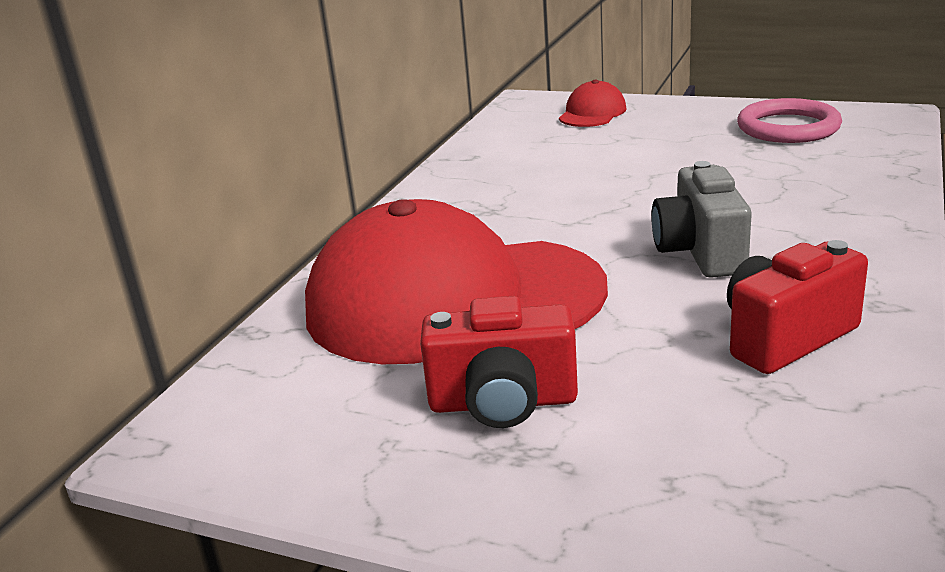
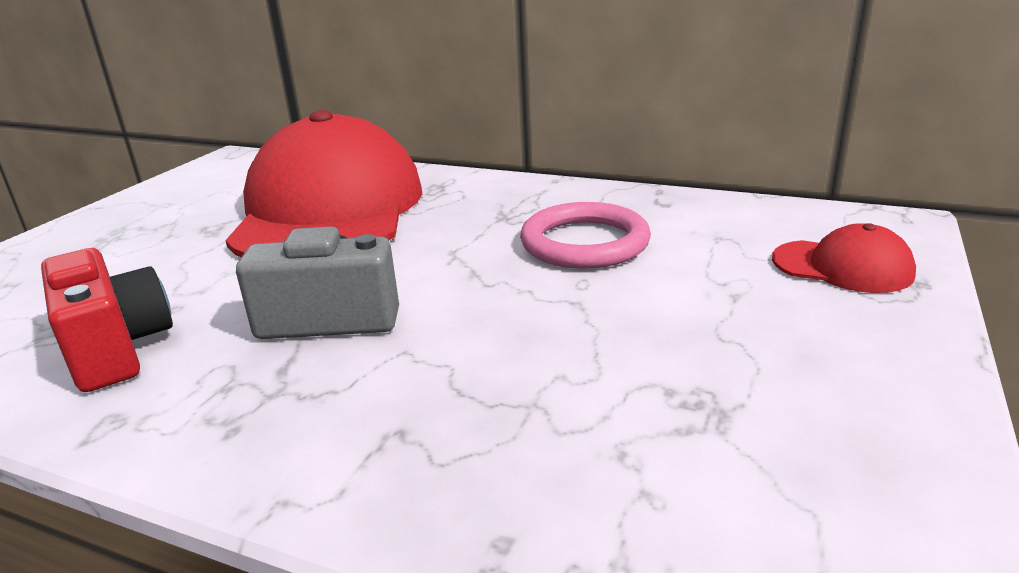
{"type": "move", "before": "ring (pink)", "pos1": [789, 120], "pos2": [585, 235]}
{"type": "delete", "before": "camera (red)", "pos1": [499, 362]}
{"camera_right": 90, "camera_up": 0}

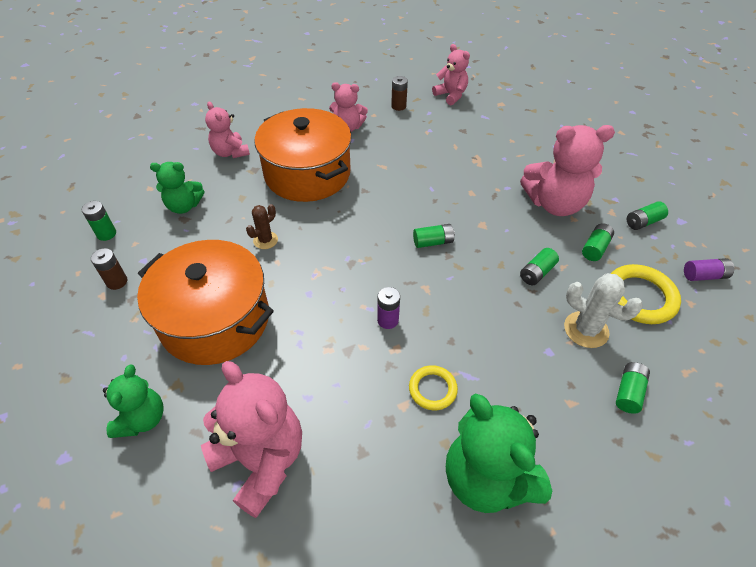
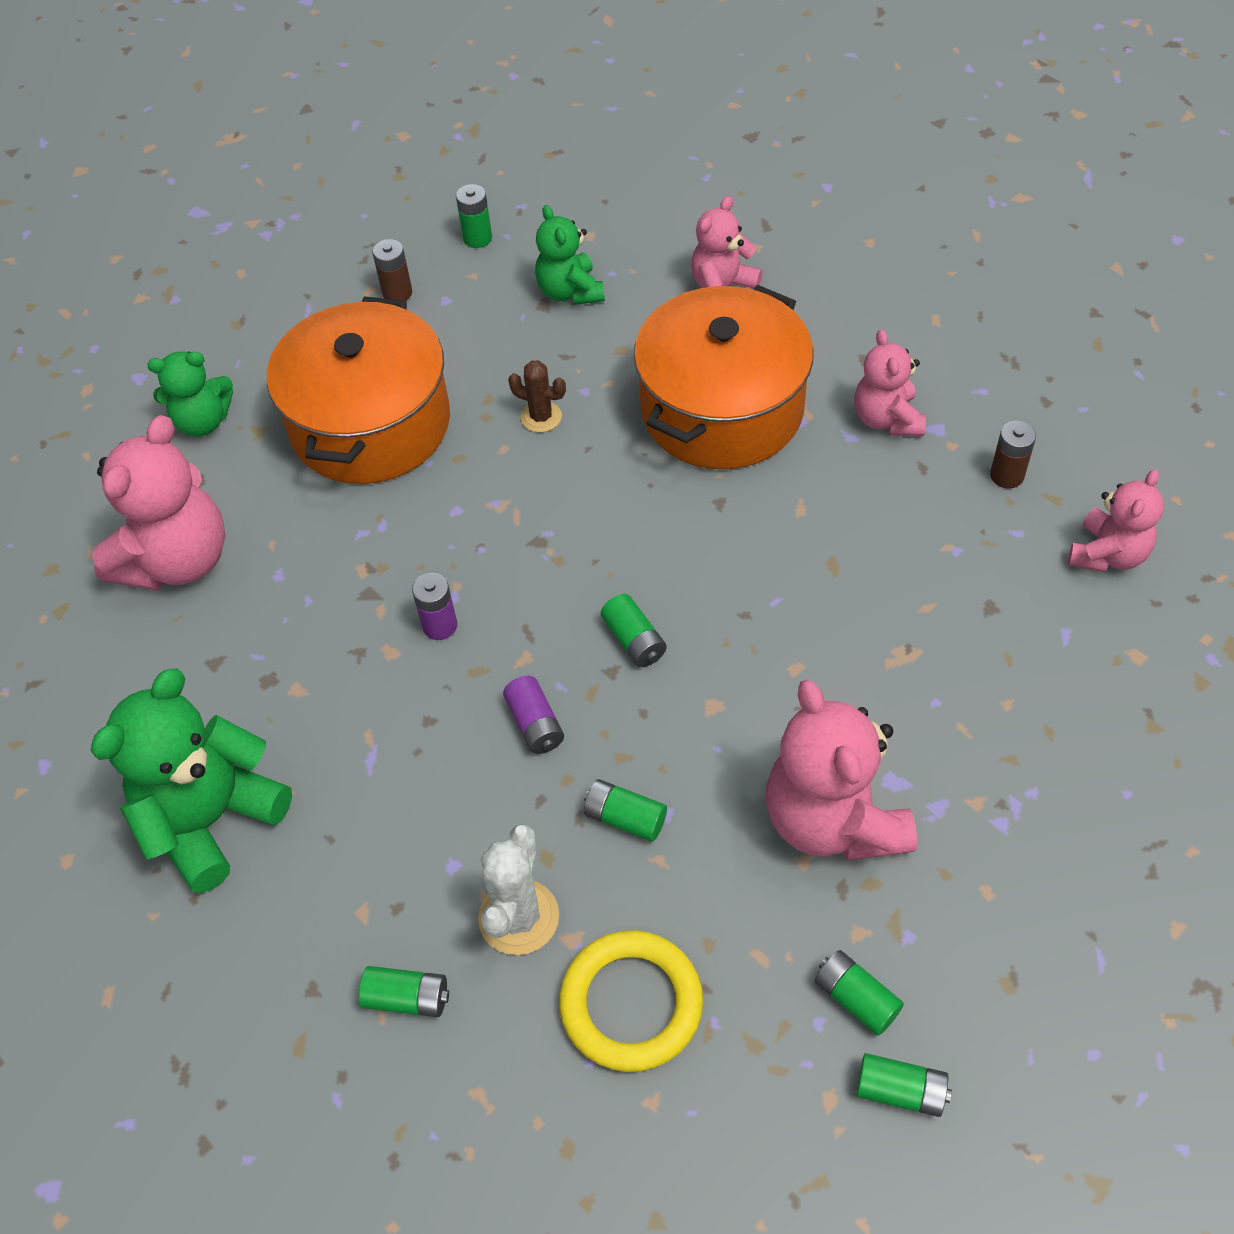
{"type": "move", "before": "battery (purple)", "pos1": [709, 269], "pos2": [533, 714]}
{"type": "move", "before": "battery (green)", "pos1": [598, 242], "pos2": [904, 1085]}
{"type": "delete", "before": "ring (yellow)", "pos1": [433, 387]}
{"camera_right": 75, "camera_up": 5}

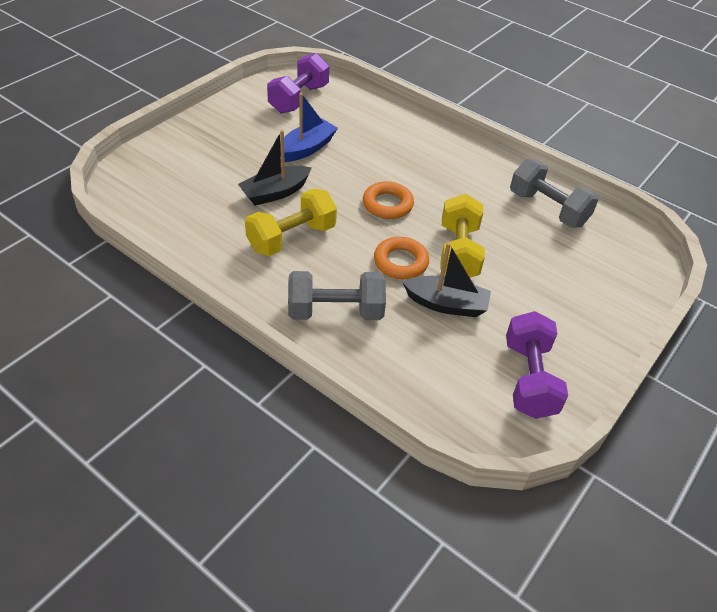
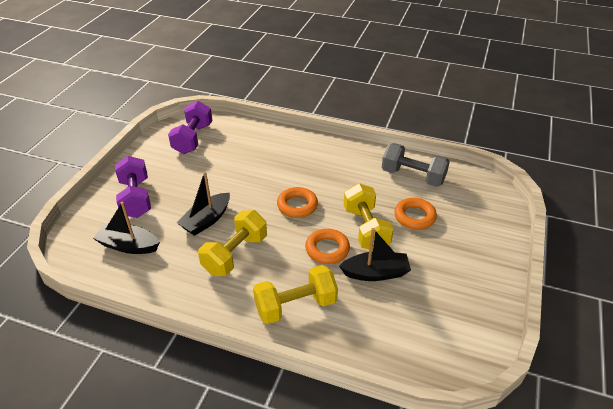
{"type": "insert", "after": "boat (black)", "pos2": [126, 228]}
{"type": "move", "before": "dumbbell (purple)", "pos1": [537, 365], "pos2": [133, 187]}
{"type": "recolor", "before": "dumbbell (grey)", "after": "dumbbell (yellow)", "pos1": [337, 295], "pos2": [295, 294]}
{"type": "insert", "after": "ring (orange)", "pos2": [415, 214]}
{"type": "delete", "before": "boat (blue)", "pos1": [309, 127]}
{"camera_right": -15, "camera_up": -5}

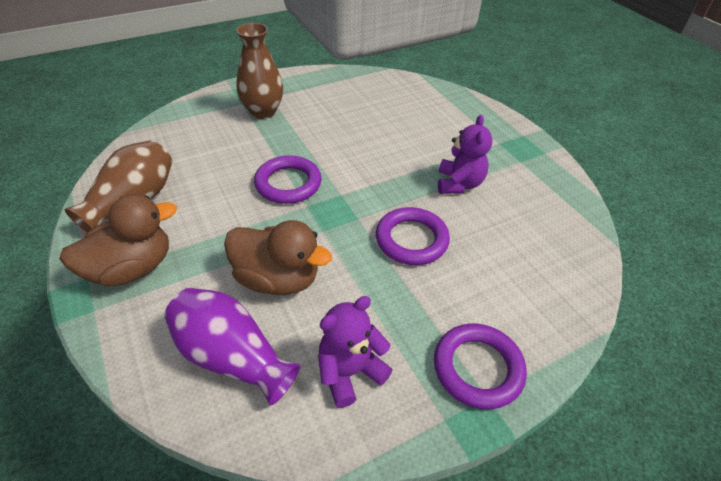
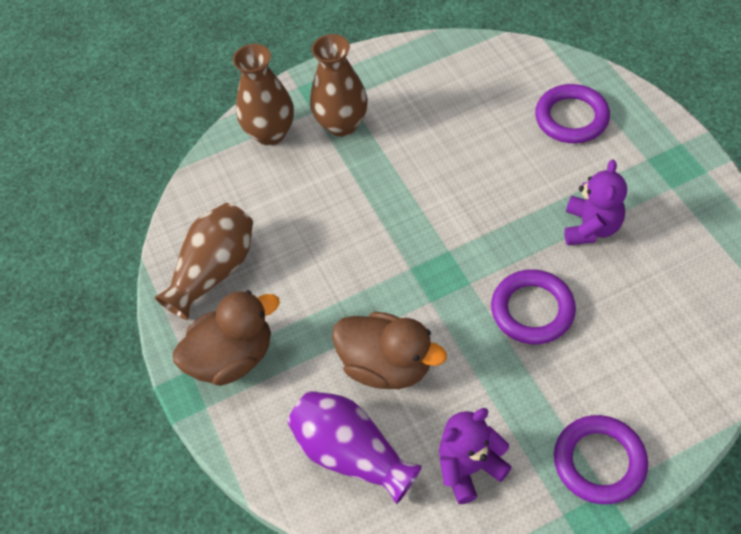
{"type": "insert", "after": "vase (brown)", "pos2": [263, 95]}
{"type": "move", "before": "ring (purple)", "pos1": [288, 179], "pos2": [572, 114]}
{"camera_right": 10, "camera_up": 10}

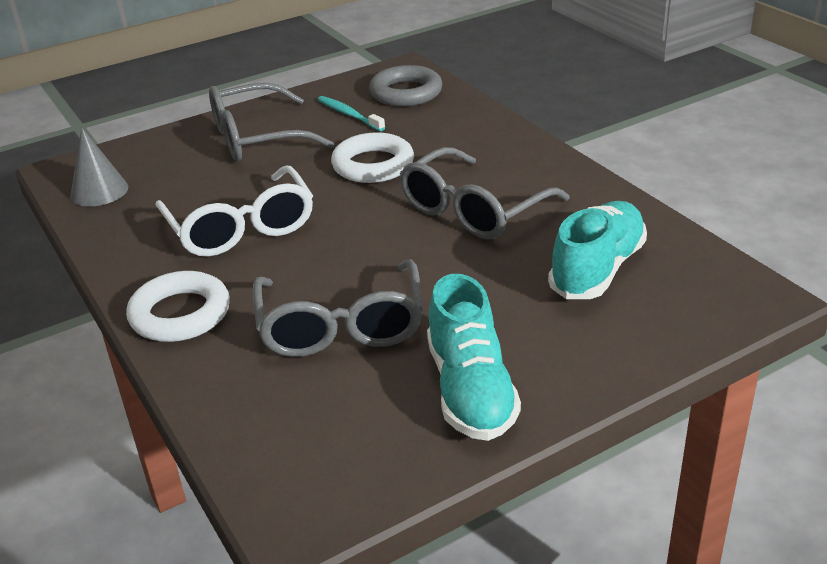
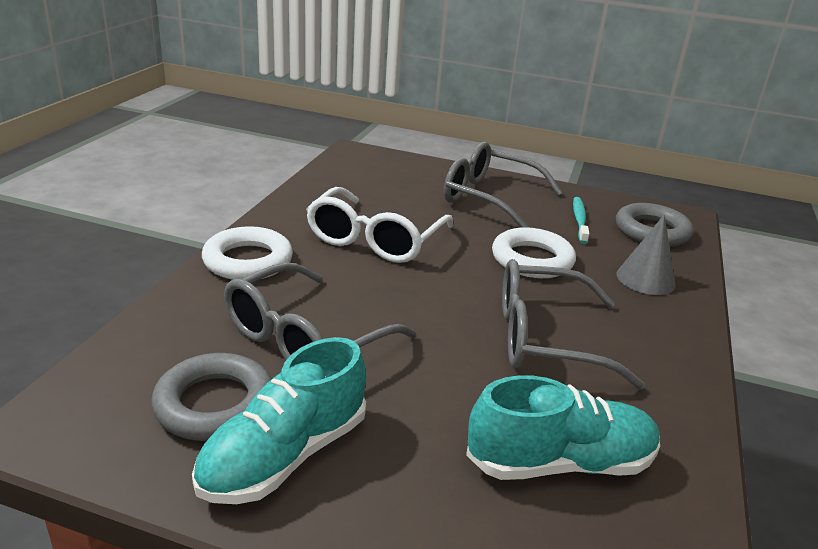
{"type": "insert", "after": "ring (grey)", "pos2": [211, 397]}
{"type": "move", "before": "cone (grey)", "pos1": [99, 167], "pos2": [646, 255]}
{"camera_right": 45, "camera_up": -5}

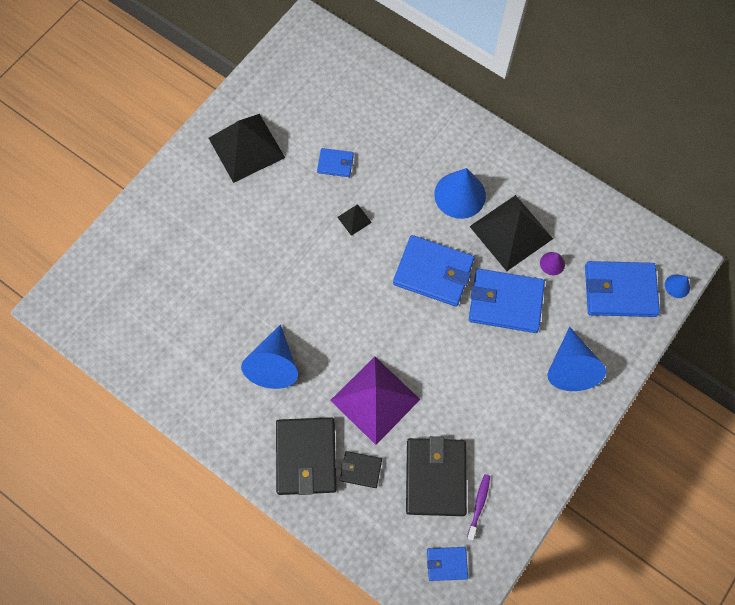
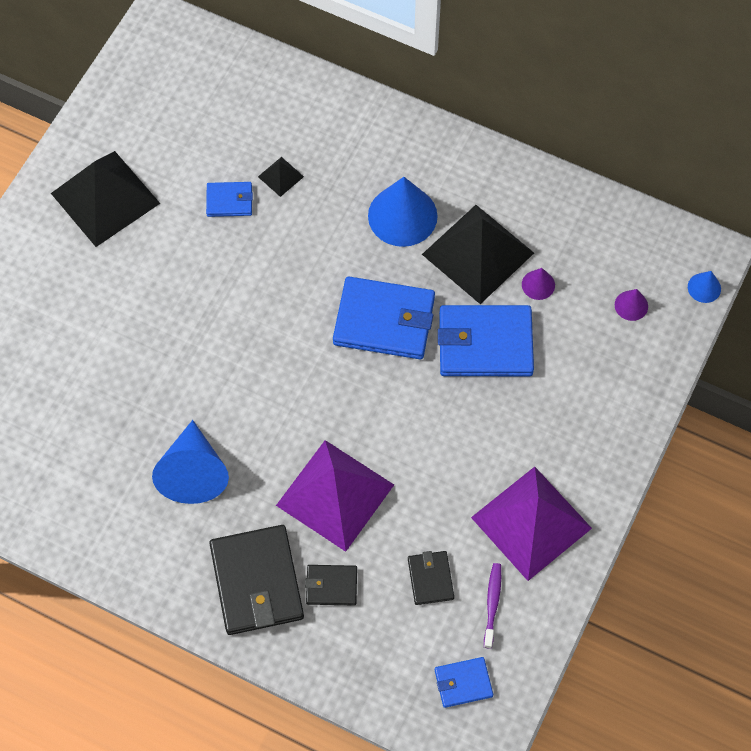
{"type": "move", "before": "pyramid (black)", "pos1": [354, 220], "pos2": [281, 177]}
{"type": "resize", "before": "wallet (black)", "pos1": [436, 476], "pos2": [431, 578], "scale": 0.51}
{"type": "insert", "after": "pyramid (purple)", "pos2": [531, 524]}
{"type": "replace", "before": "wallet (blue)", "after": "cone (purple)", "pos1": [622, 289], "pos2": [631, 305]}
{"type": "delete", "before": "cone (blue)", "pos1": [576, 359]}
{"camera_right": -10, "camera_up": -5}

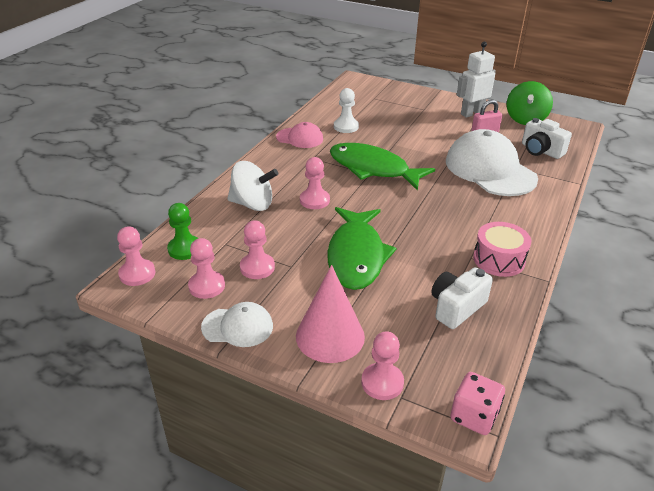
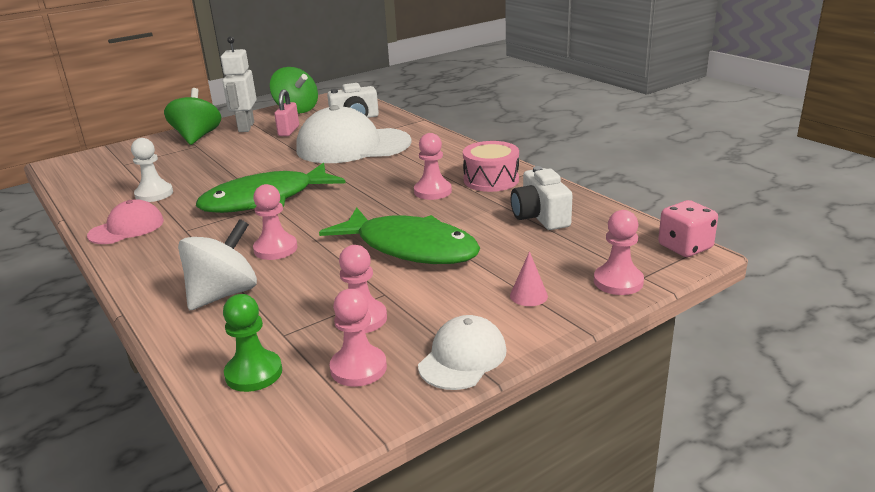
{"type": "insert", "after": "spinning top (green)", "pos2": [192, 116]}
{"type": "move", "before": "pawn (pink)", "pos1": [136, 256], "pos2": [433, 166]}
{"type": "resize", "before": "cone (pink)", "pos1": [330, 314], "pos2": [529, 278], "scale": 0.43}
{"camera_right": -60, "camera_up": -10}

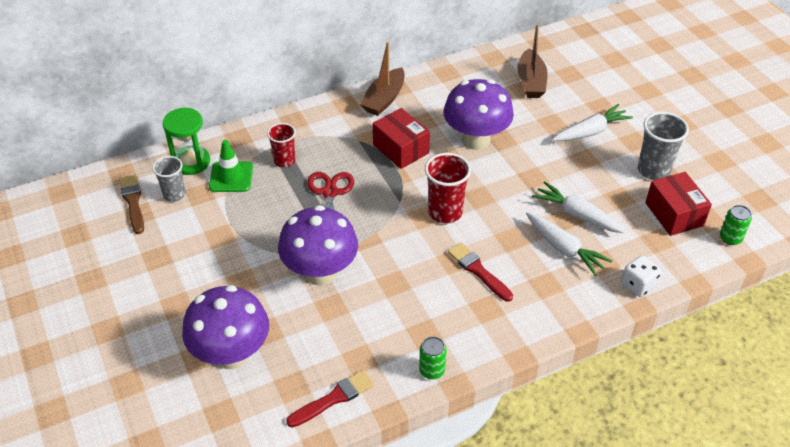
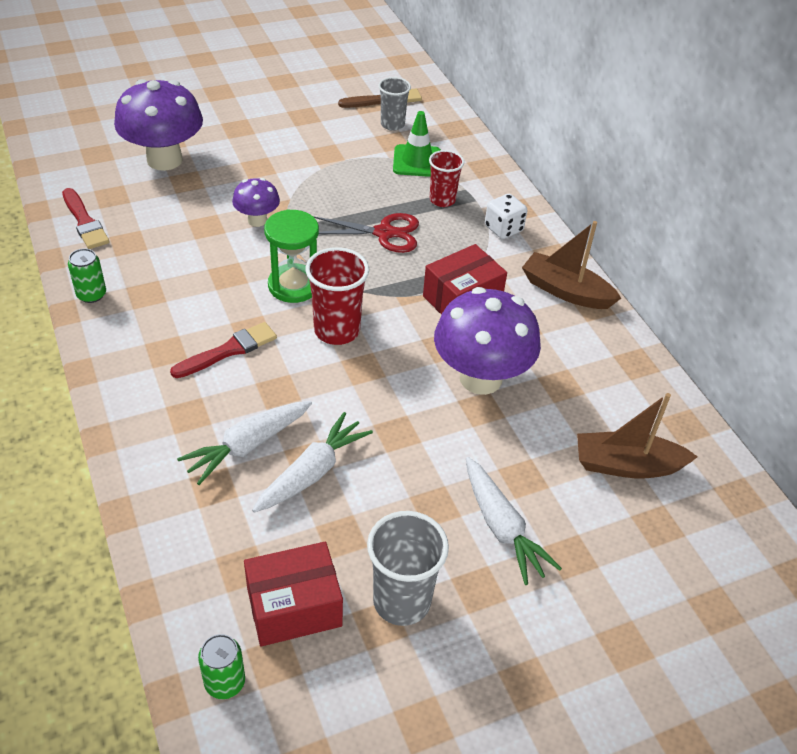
{"type": "resize", "before": "mushroom (purple)", "pos1": [318, 245], "pos2": [256, 202], "scale": 0.52}
{"type": "move", "before": "hourglass (green)", "pos1": [186, 141], "pos2": [291, 256]}
{"type": "move", "before": "dice (white)", "pos1": [641, 276], "pos2": [506, 216]}
{"camera_right": 90, "camera_up": 0}

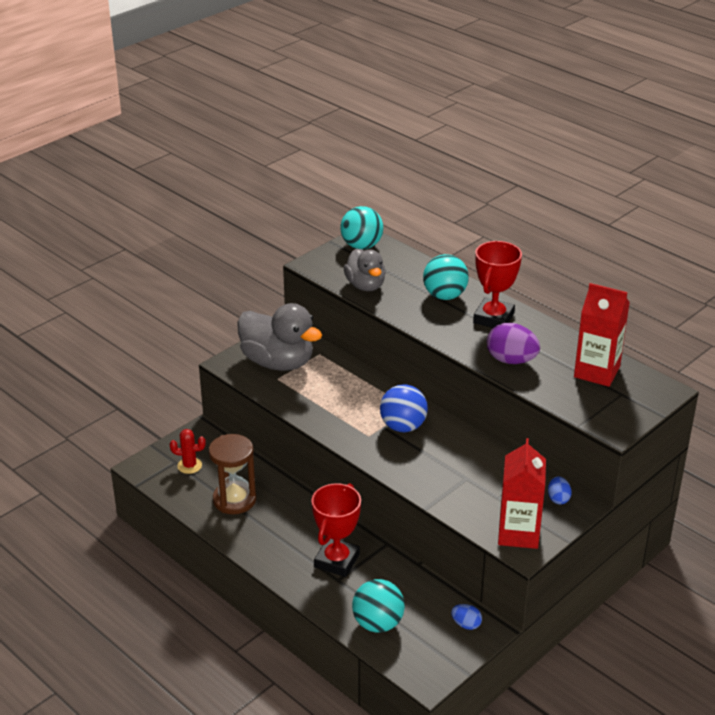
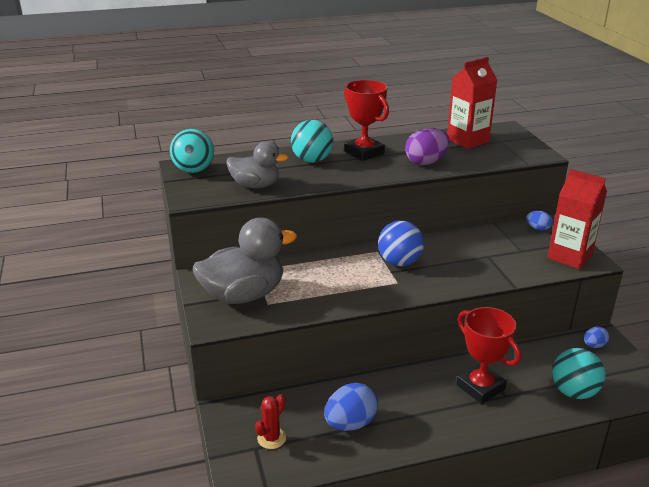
{"type": "replace", "before": "hourglass (brown)", "after": "egg (blue)", "pos1": [232, 474], "pos2": [351, 407]}
{"camera_right": -60, "camera_up": -5}

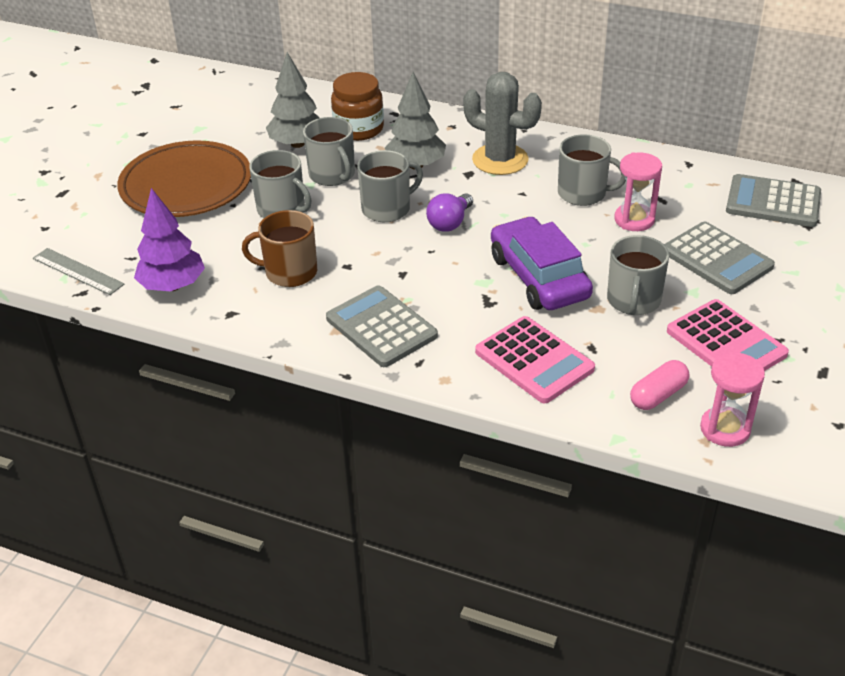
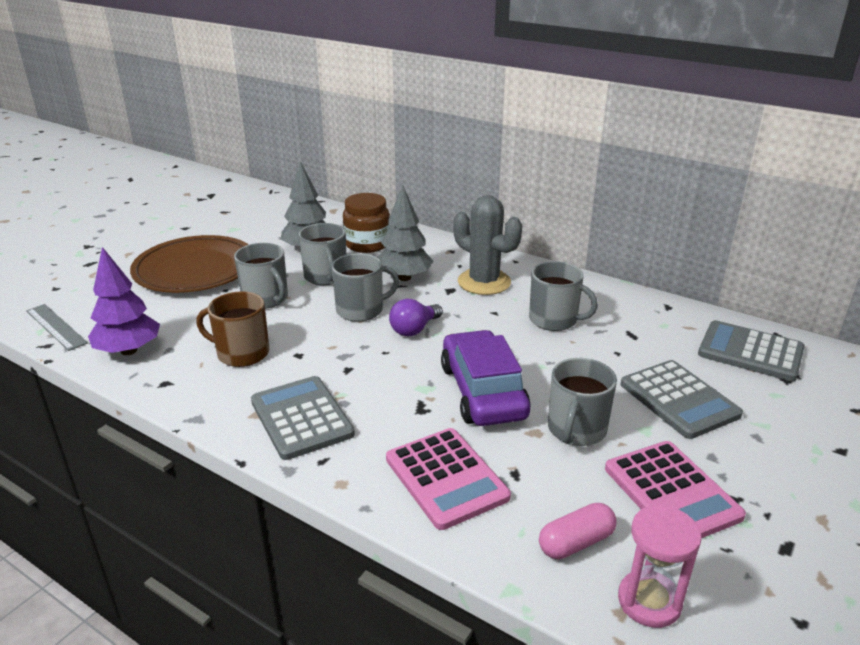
{"type": "delete", "before": "hourglass (pink)", "pos1": [638, 191]}
{"camera_right": 10, "camera_up": -10}

